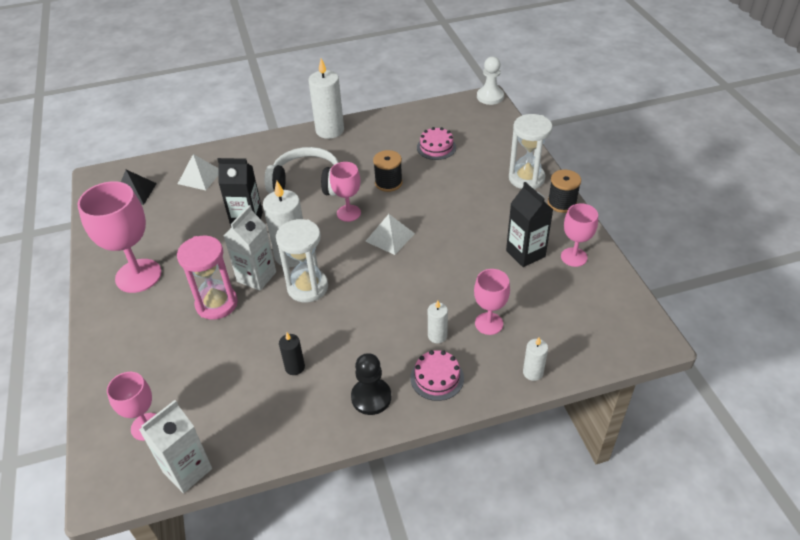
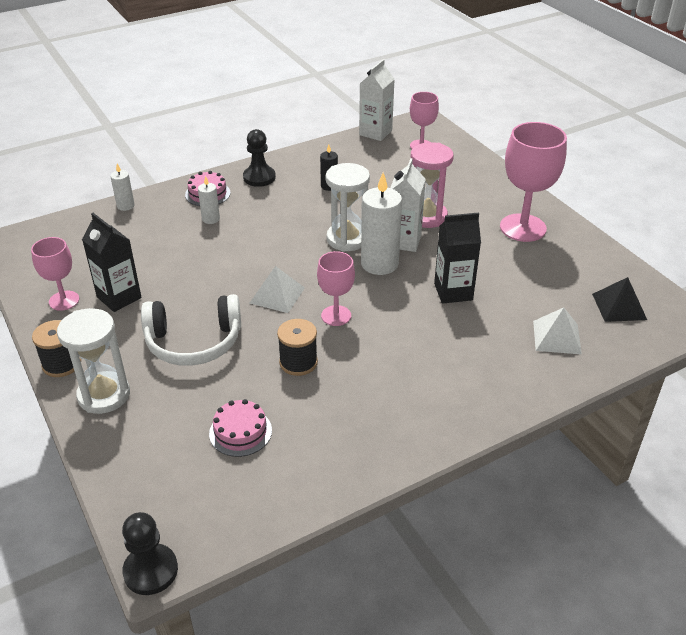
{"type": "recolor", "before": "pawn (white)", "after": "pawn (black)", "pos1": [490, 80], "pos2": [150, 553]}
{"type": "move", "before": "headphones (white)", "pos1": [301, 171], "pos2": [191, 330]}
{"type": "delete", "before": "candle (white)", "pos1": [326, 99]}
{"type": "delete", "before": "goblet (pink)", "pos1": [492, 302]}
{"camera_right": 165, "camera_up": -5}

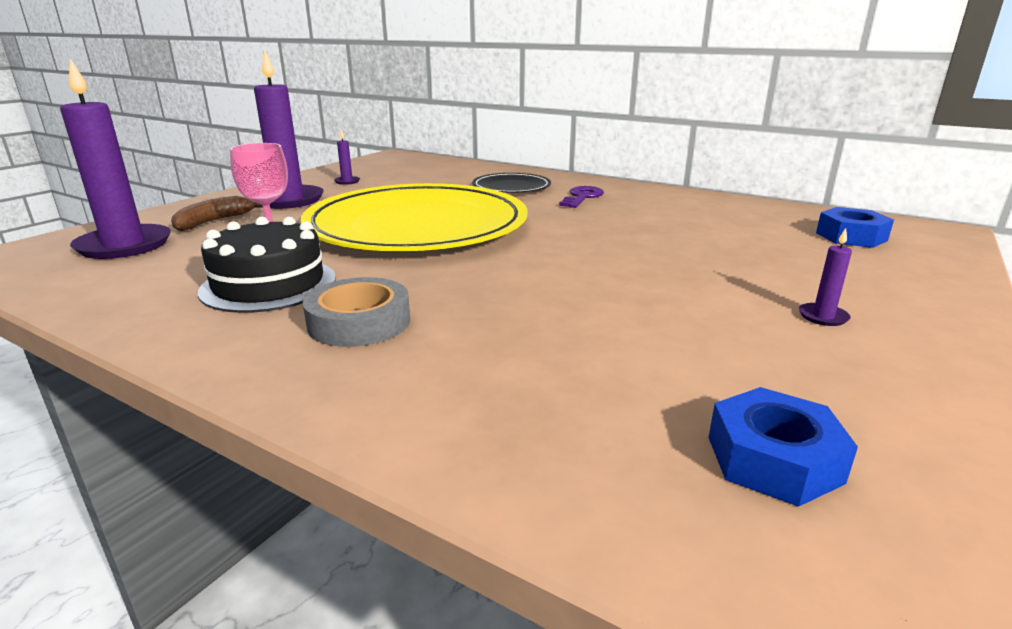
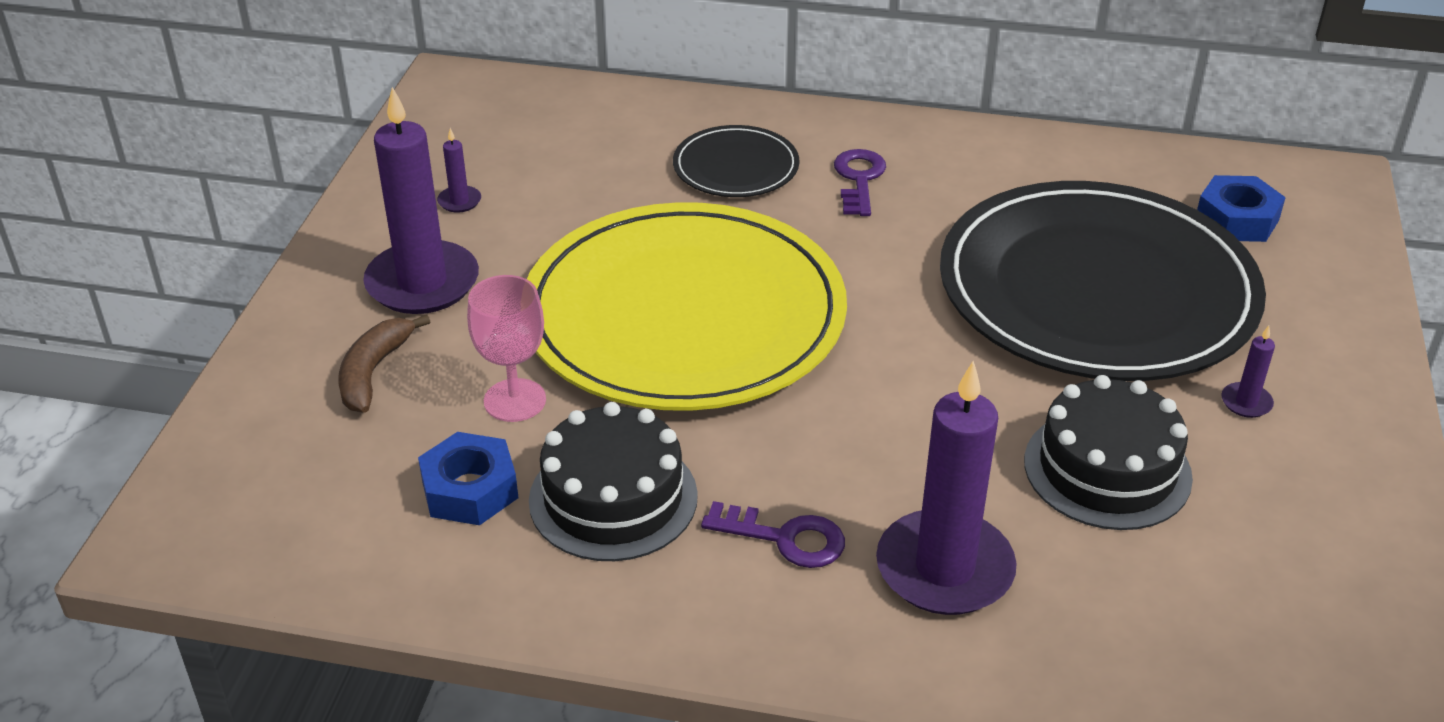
{"type": "move", "before": "nut (blue)", "pos1": [783, 447], "pos2": [468, 478]}
{"type": "replace", "before": "tape (grey)", "after": "key (purple)", "pos1": [356, 312], "pos2": [773, 534]}
{"type": "move", "before": "candle (purple)", "pos1": [115, 158], "pos2": [946, 488]}
{"type": "insert", "after": "plate (black)", "pos2": [1103, 281]}
{"type": "insert", "after": "cake (black)", "pos2": [1108, 452]}
{"camera_right": -20, "camera_up": 15}

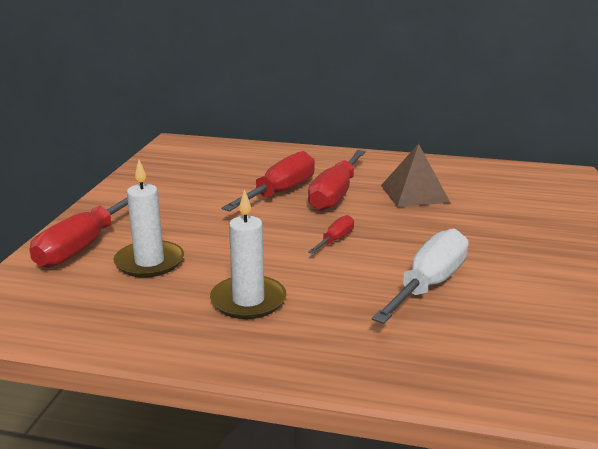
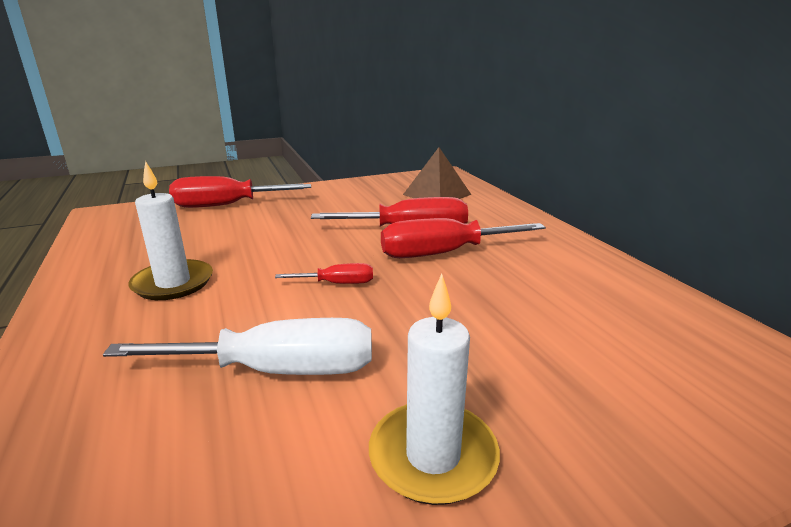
{"type": "move", "before": "candle (white)", "pos1": [148, 219], "pos2": [434, 389]}
{"type": "move", "before": "pyramid (brown)", "pos1": [415, 175], "pos2": [437, 173]}
{"camera_right": 55, "camera_up": 0}

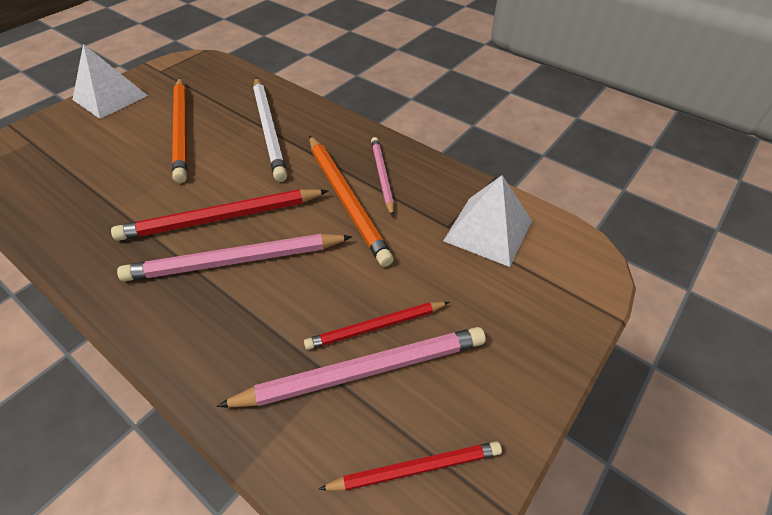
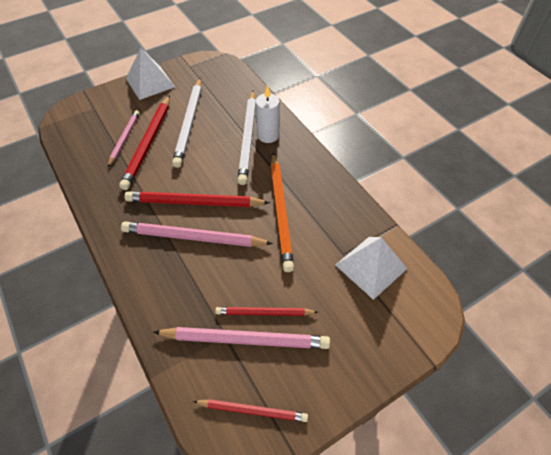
{"type": "move", "before": "pencil (pink)", "pos1": [382, 177], "pos2": [124, 138]}
{"type": "insert", "after": "pencil (red)", "pos2": [144, 142]}
{"type": "recolor", "before": "pencil (orange)", "after": "pencil (white)", "pos1": [179, 130], "pos2": [187, 123]}
{"type": "insert", "after": "candle (white)", "pos2": [267, 114]}
{"camera_right": 20, "camera_up": 5}

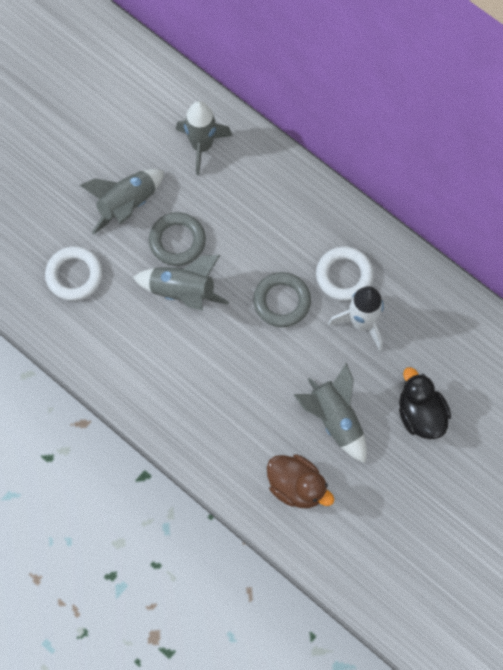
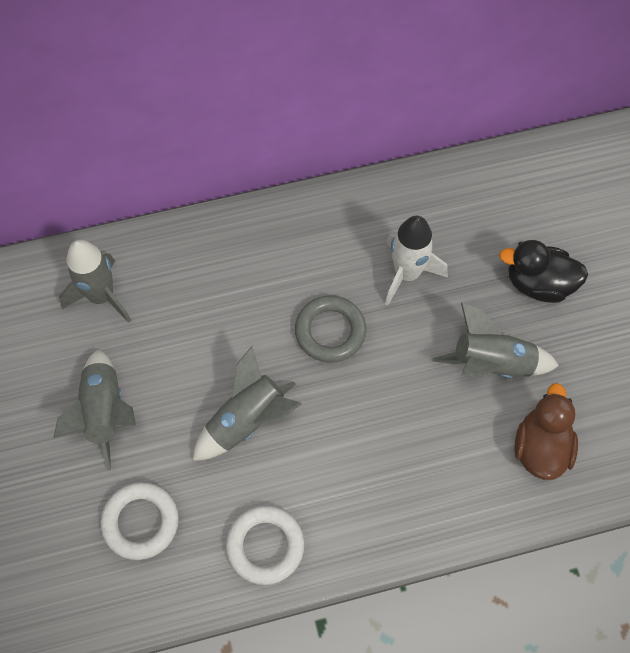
{"type": "move", "before": "ring (white)", "pos1": [344, 273], "pos2": [265, 545]}
{"type": "rotate", "before": "duck (brown)", "pos1": [301, 481], "pos2": [546, 431], "turn": -60}
{"type": "delete", "before": "ring (grey)", "pos1": [177, 239]}
{"camera_right": -55, "camera_up": -5}

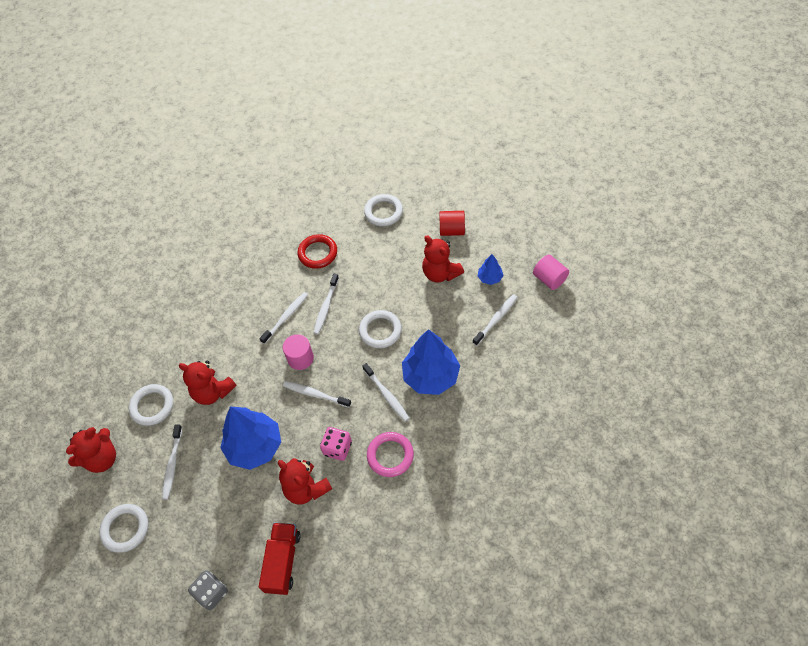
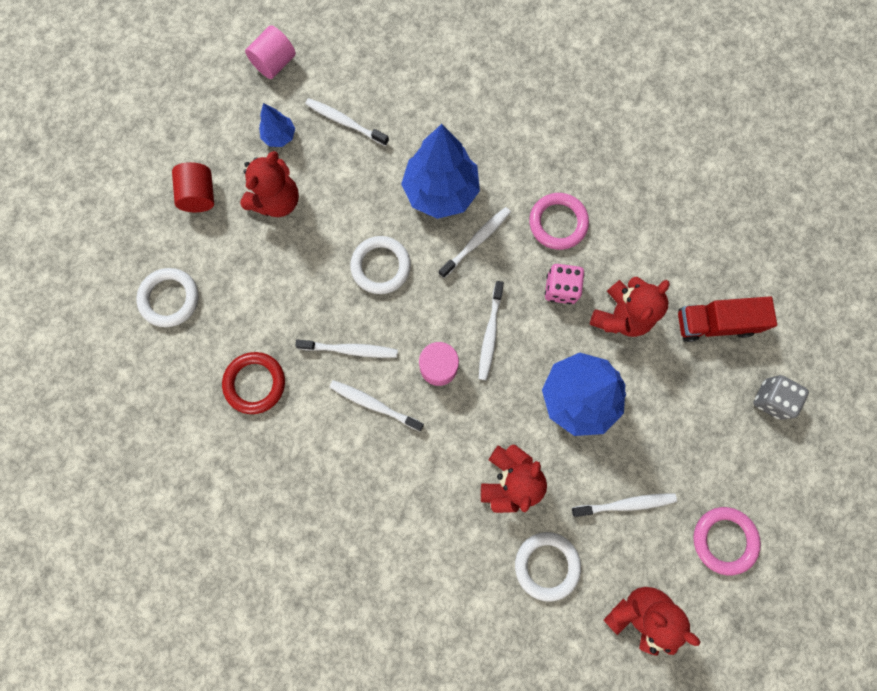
{"type": "recolor", "before": "ring (white)", "after": "ring (pink)", "pos1": [123, 528], "pos2": [727, 541]}
{"camera_right": -105, "camera_up": 20}

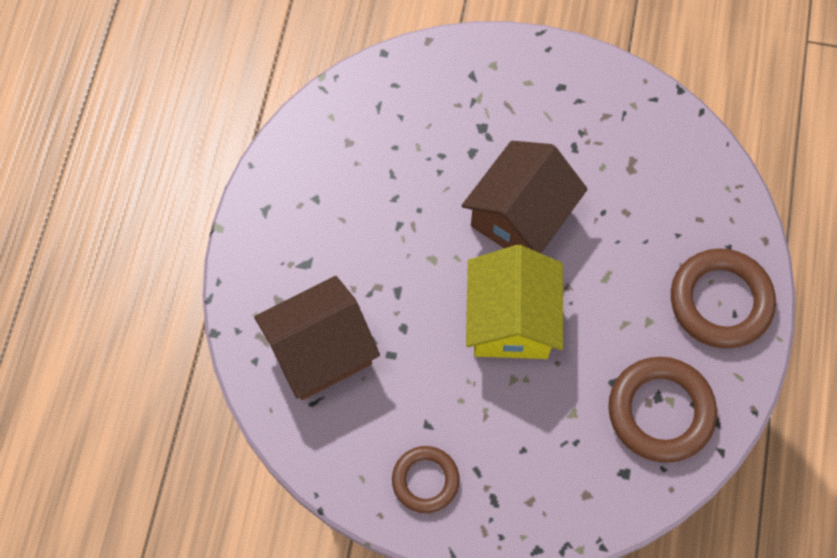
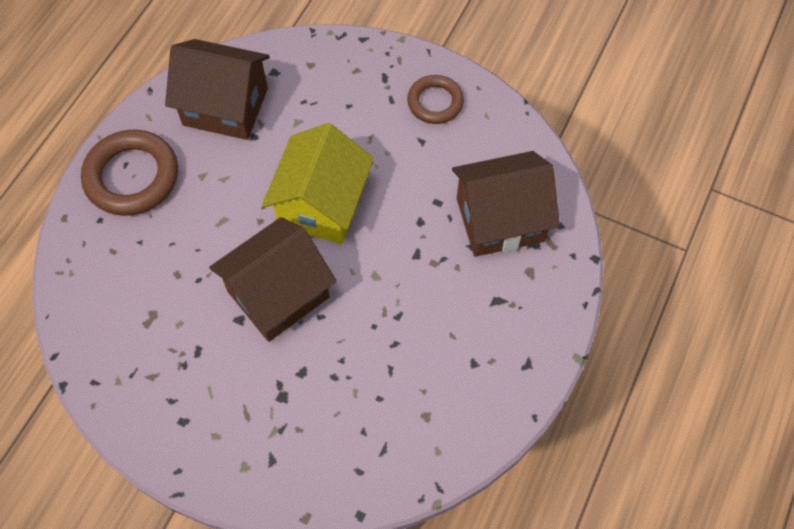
{"type": "replace", "before": "ring (brown)", "after": "house (brown)", "pos1": [663, 410], "pos2": [217, 89]}
{"camera_right": -165, "camera_up": -5}

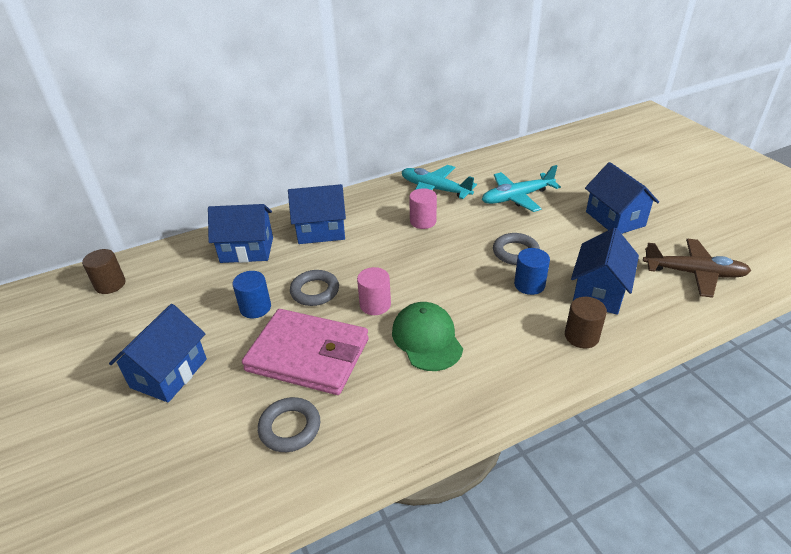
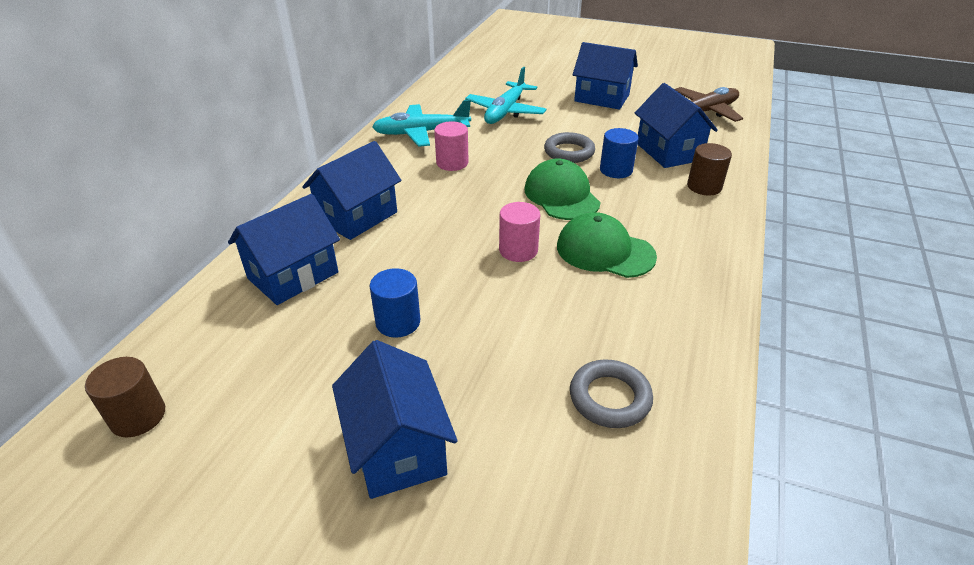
{"type": "insert", "after": "cap (green)", "pos2": [563, 189]}
{"type": "delete", "before": "wallet (pink)", "pos1": [305, 352]}
{"type": "delete", "before": "ring (grey)", "pos1": [314, 288]}
{"camera_right": -45, "camera_up": 0}

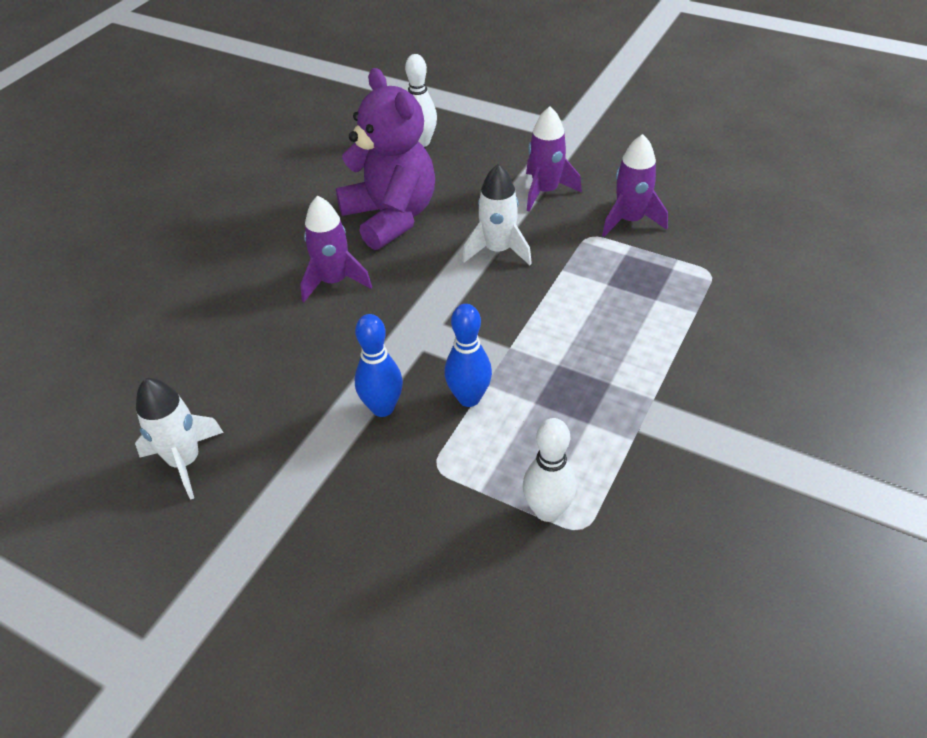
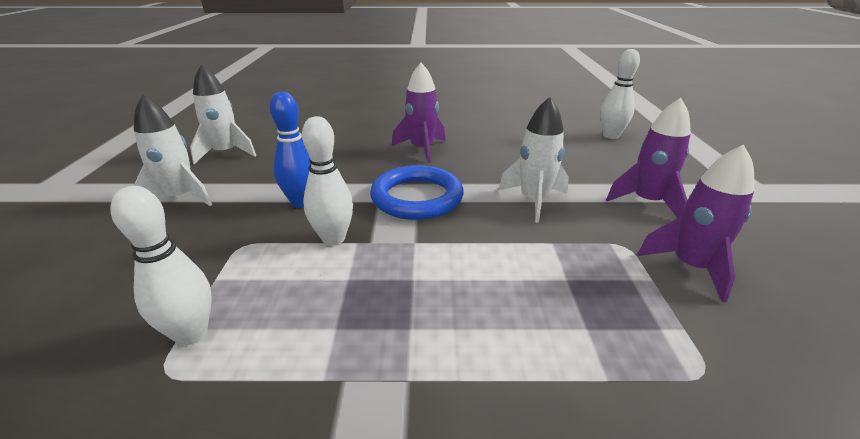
{"type": "insert", "after": "rocket (white)", "pos2": [173, 150]}
{"type": "recolor", "before": "bowling pin (blue)", "after": "bowling pin (white)", "pos1": [468, 355], "pos2": [327, 181]}
{"type": "insert", "after": "ring (blue)", "pos2": [417, 192]}
{"type": "delete", "before": "teddy bear (purple)", "pos1": [385, 159]}
{"camera_right": 60, "camera_up": -15}

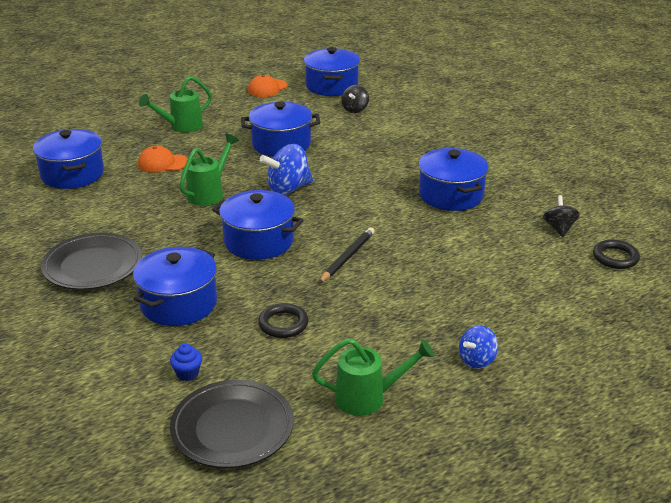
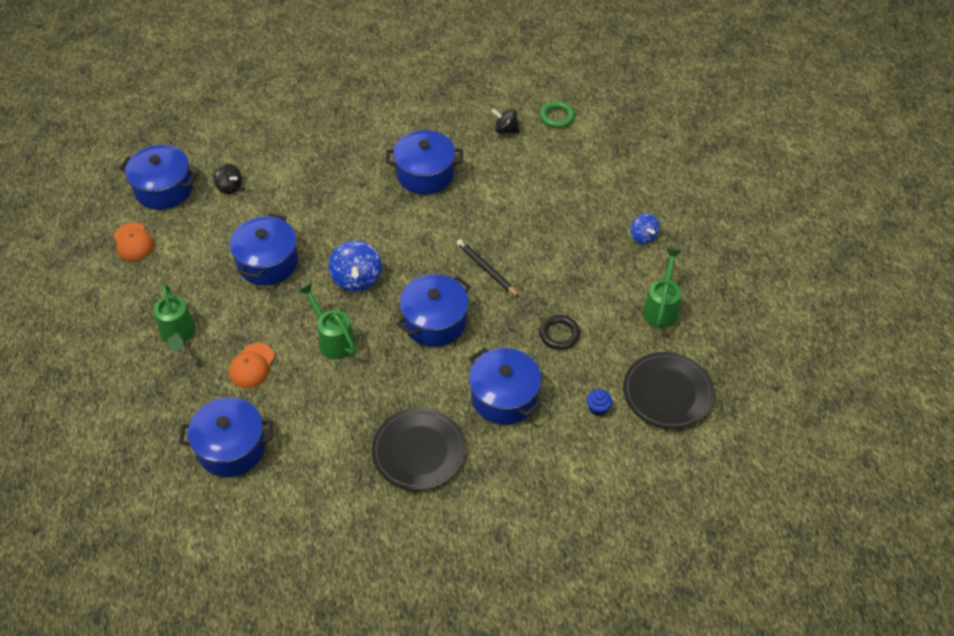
{"type": "recolor", "before": "ring (black)", "after": "ring (green)", "pos1": [616, 254], "pos2": [557, 114]}
{"camera_right": -70, "camera_up": 20}

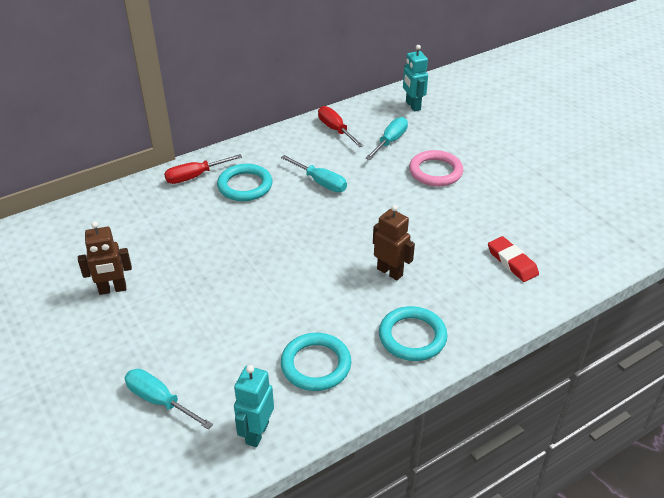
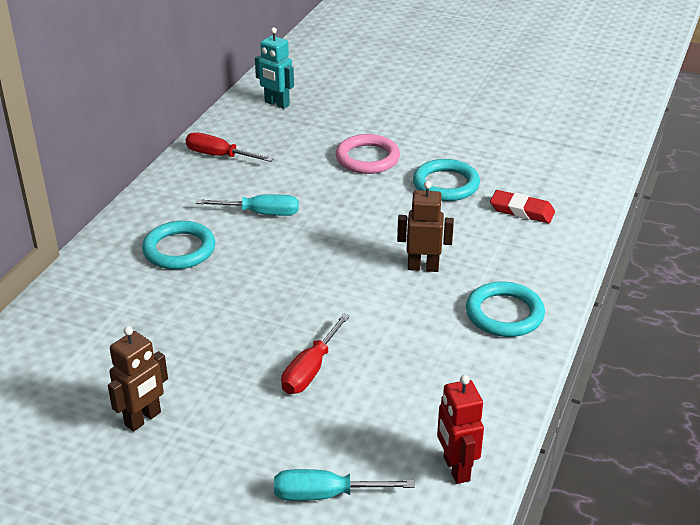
{"type": "move", "before": "screwdriver (red)", "pos1": [203, 169], "pos2": [315, 353]}
{"type": "move", "before": "ring (turquoise)", "pos1": [316, 362], "pos2": [446, 180]}
{"type": "recolor", "before": "robot (turquoise)", "after": "robot (red)", "pos1": [254, 406], "pos2": [460, 429]}
{"type": "delete", "before": "screwdriver (turquoise)", "pos1": [386, 138]}
{"camera_right": -35, "camera_up": -5}

